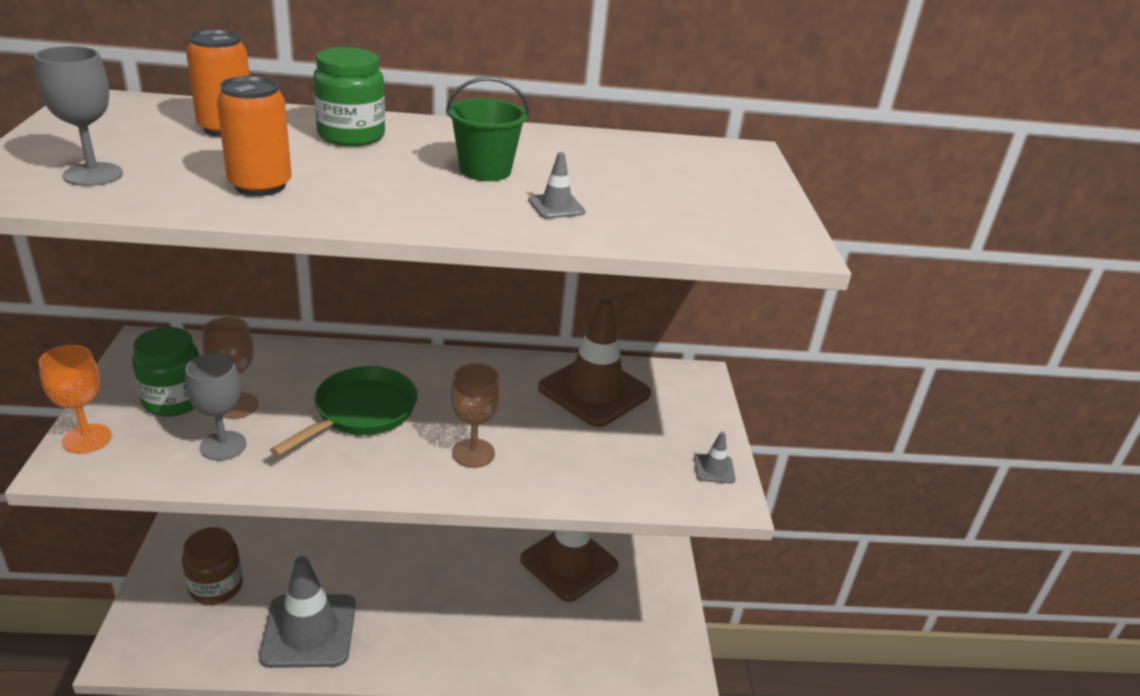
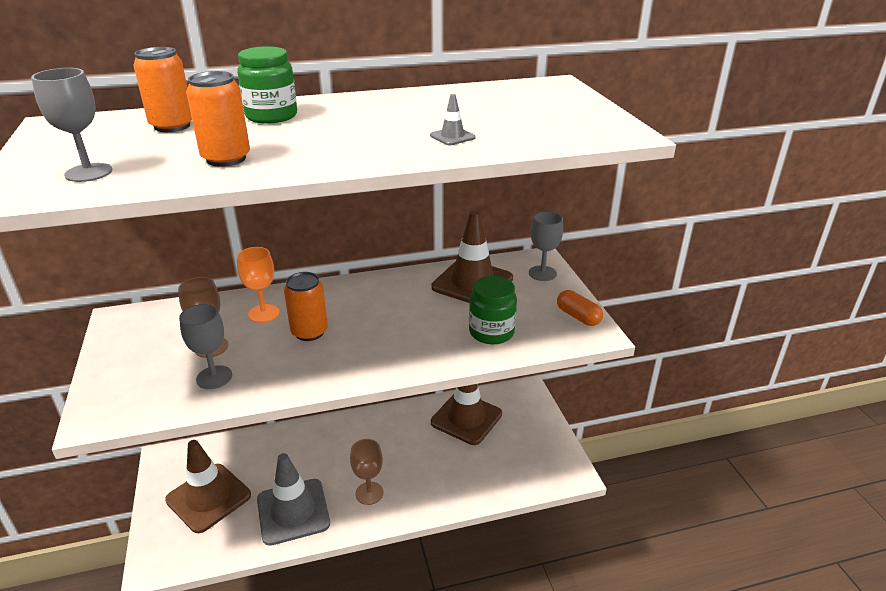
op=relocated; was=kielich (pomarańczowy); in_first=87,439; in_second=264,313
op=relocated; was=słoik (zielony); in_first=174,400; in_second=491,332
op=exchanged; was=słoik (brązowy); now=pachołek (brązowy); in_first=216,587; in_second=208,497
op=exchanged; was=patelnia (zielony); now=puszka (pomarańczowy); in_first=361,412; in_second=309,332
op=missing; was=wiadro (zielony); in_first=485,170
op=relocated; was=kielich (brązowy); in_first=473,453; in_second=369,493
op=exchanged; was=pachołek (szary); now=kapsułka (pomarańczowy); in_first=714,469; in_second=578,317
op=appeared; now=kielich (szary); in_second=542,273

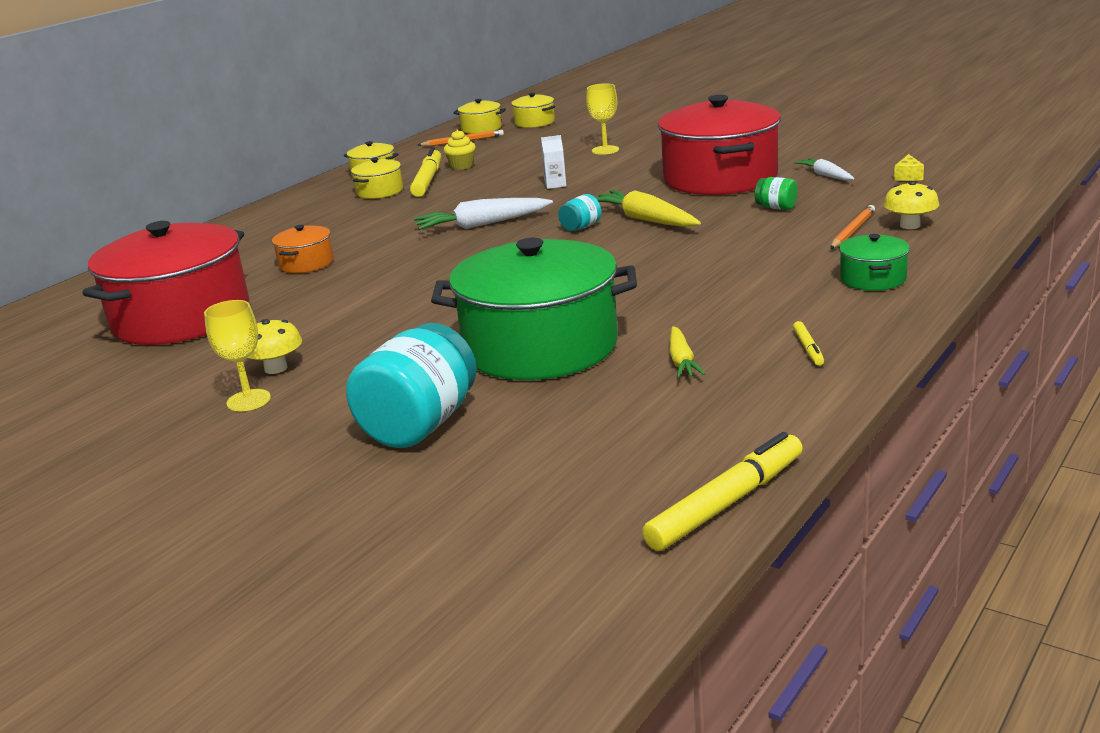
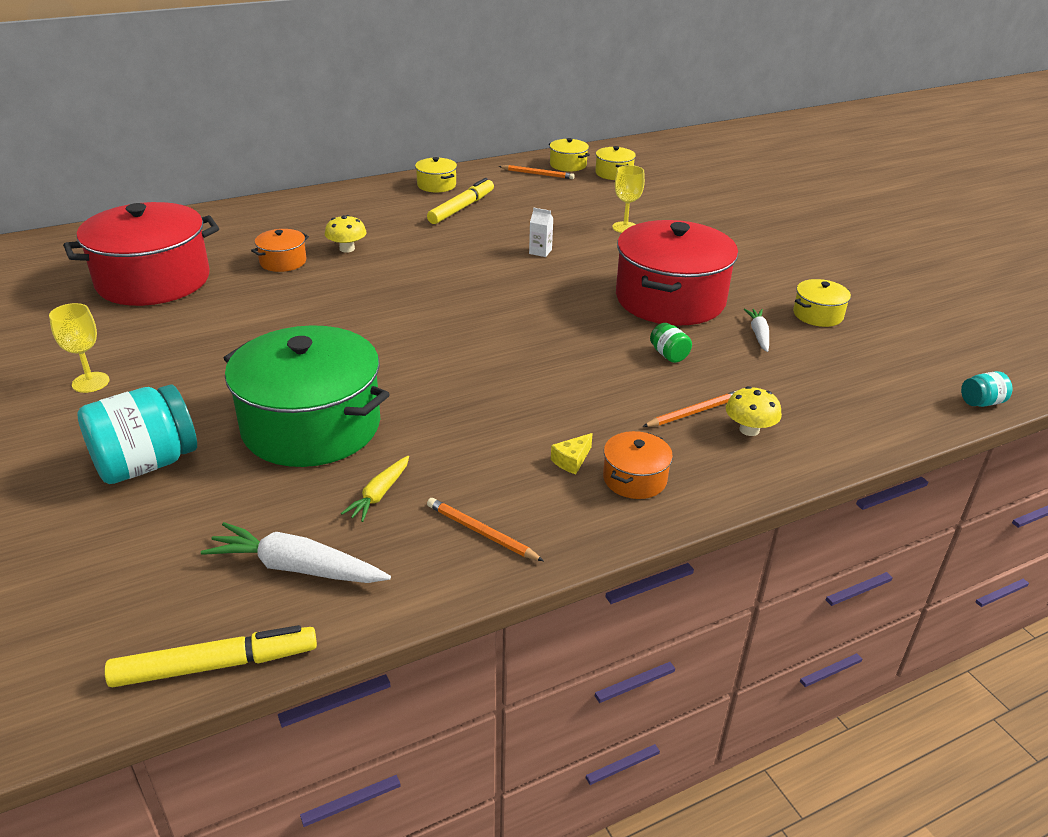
op=relocated; was=grzyb (żółty); in_first=276,368; in_second=347,249
op=relocated; was=garnek (żółty); in_first=379,191; in_second=817,315
op=relocated; was=marchewka (biały); in_first=482,225; in_second=296,568
op=missing; was=muffinka (żółty); in_first=461,166
op=relocated; was=słoik (turkusowy); in_first=581,227; in_second=981,402
op=missing; was=marchewka (żółty); in_first=645,220
op=exchanged; was=flamaster (żółty); now=ołówek (pomarańczowy); in_first=808,348; in_second=481,532
op=colour; was=garnek (zielony); now=garnek (pomarańczowy); in_first=873,279; in_second=634,479
op=relocated; was=ser (żółty); in_first=908,176; in_second=572,460

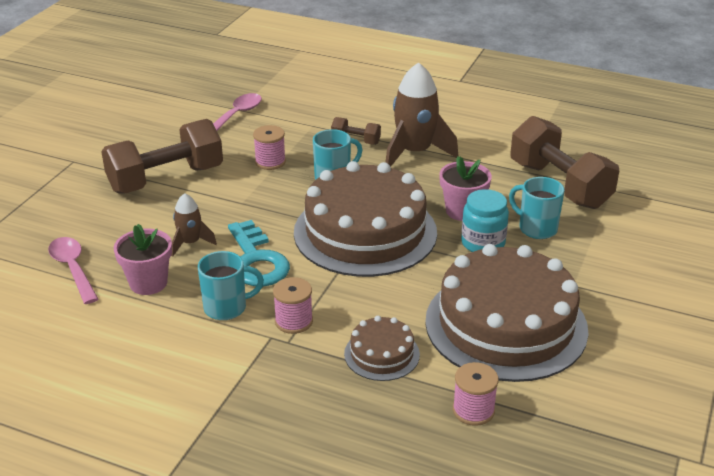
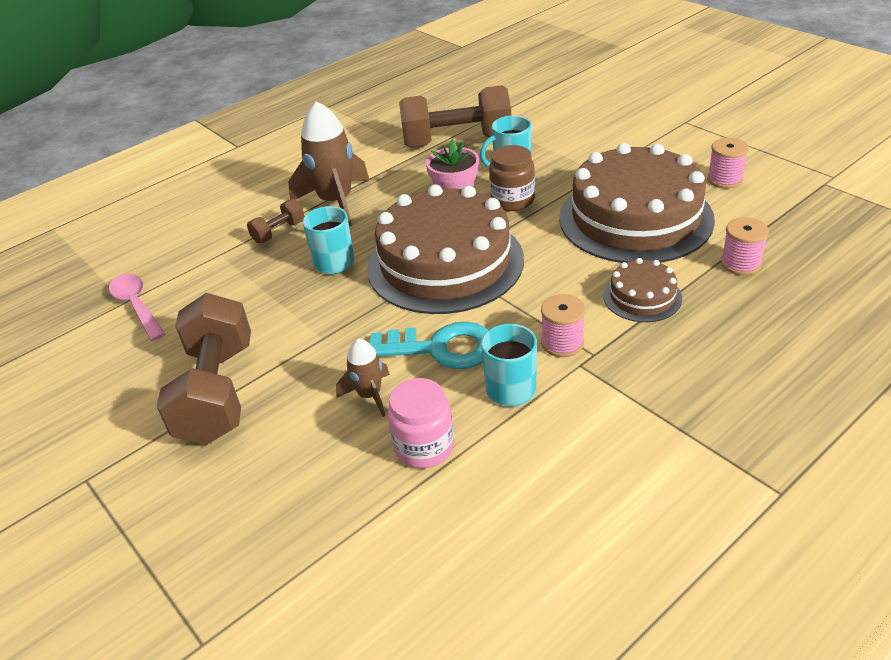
op=missing; was=łyżka (różowy); in_first=73,269
op=exchanged; was=doniczka (różowy); now=słoik (różowy); in_first=148,283; in_second=424,447
op=relocated; was=szpulka (różowy); in_first=270,162; in_second=724,179
op=colour; was=słoik (turkusowy); now=słoik (brązowy); in_first=483,243; in_second=512,200

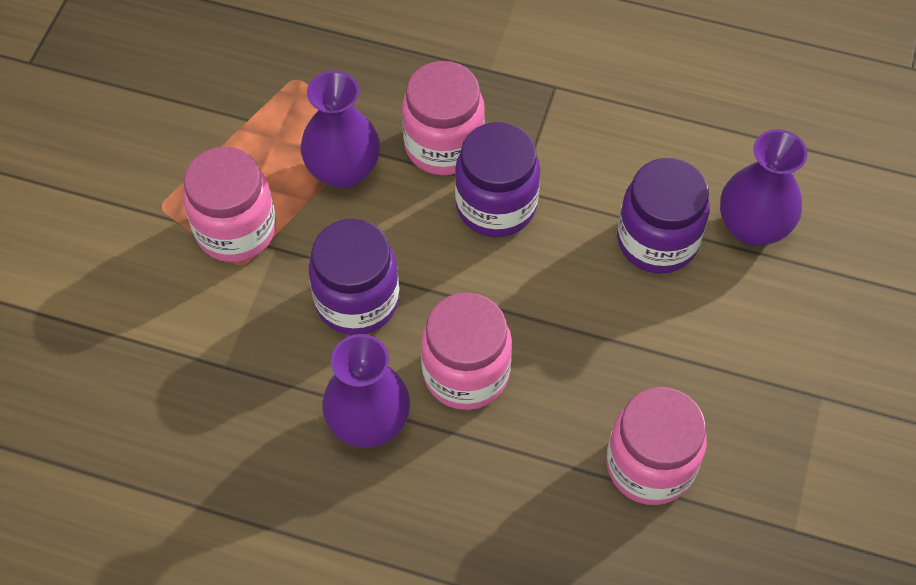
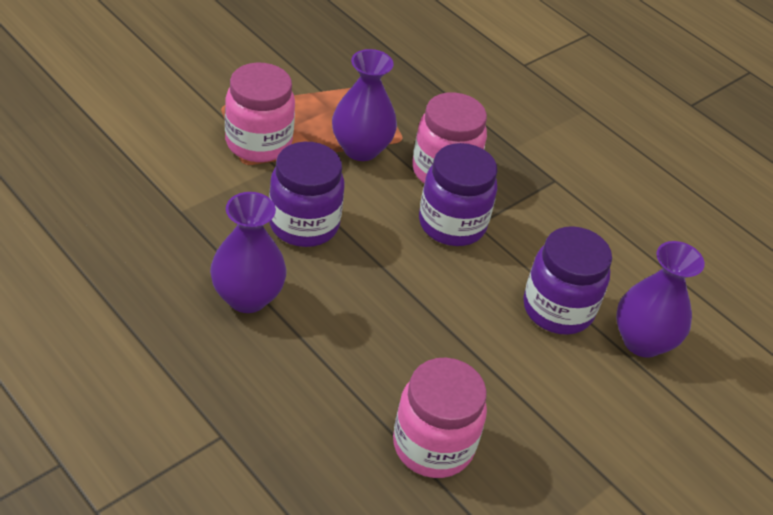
op=missing; was=słoik (różowy); in_first=466,373

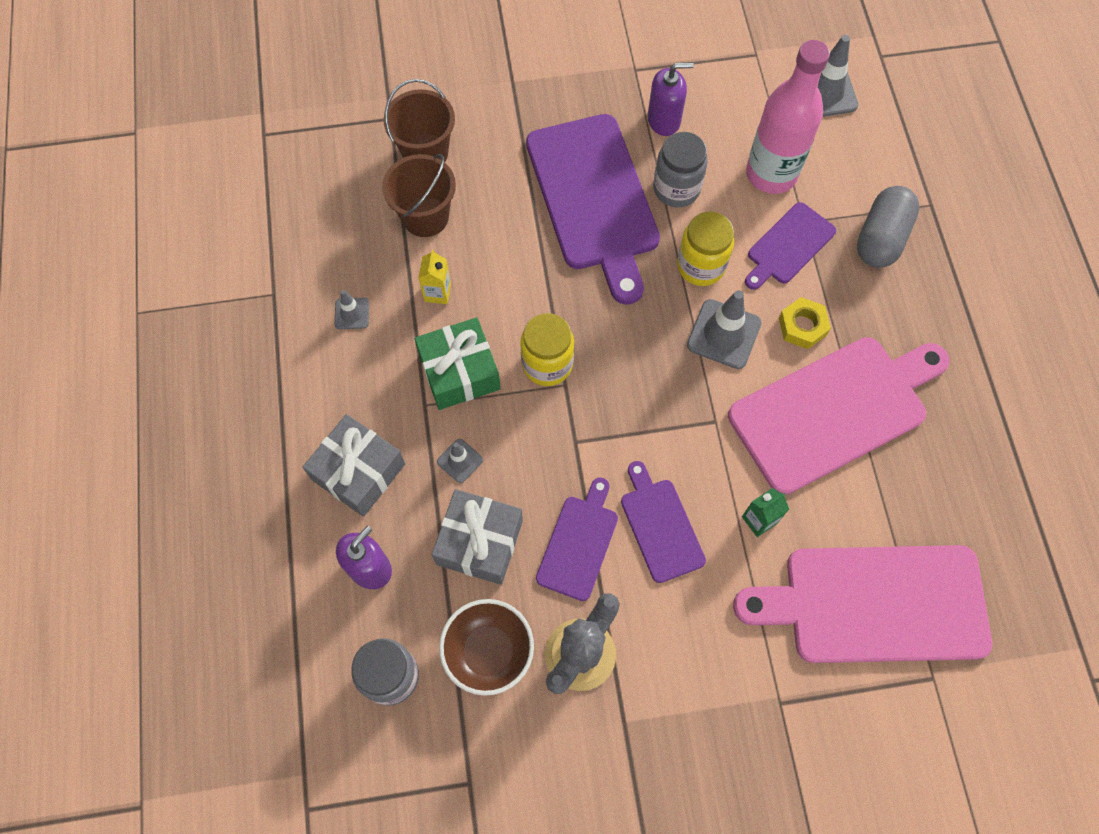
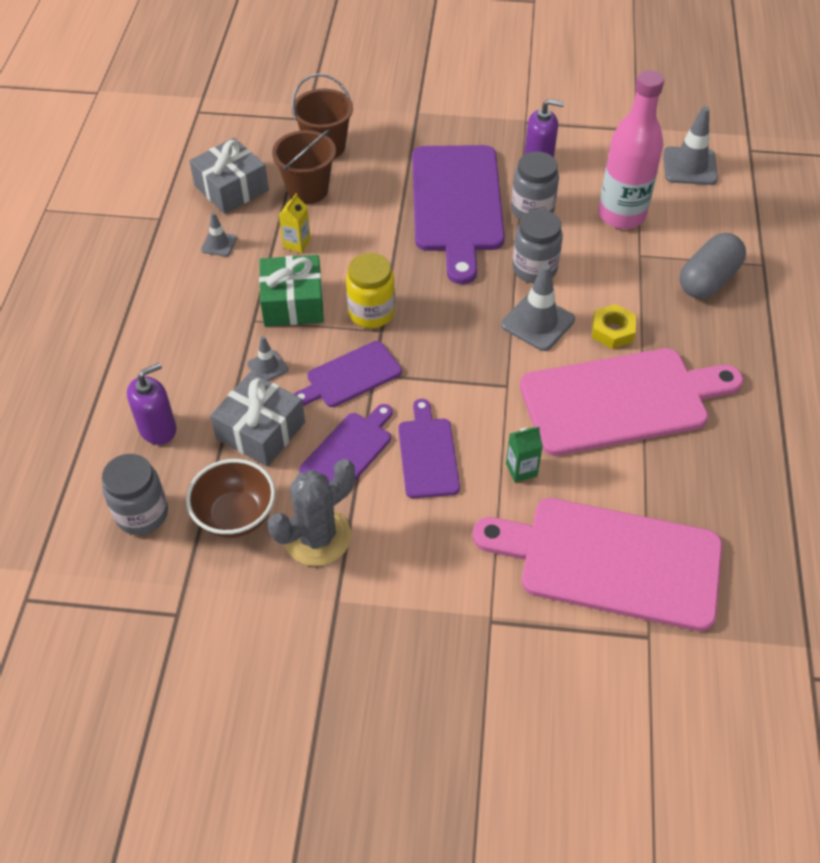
op=relocated; was=prezent (szary); in_first=358,472; in_second=231,188
op=colour; was=słoik (żółty); now=słoik (szary); in_first=701,266; in_second=534,269
op=relocated; was=deska do krojenia (fioletowy); in_first=788,246; in_second=350,376

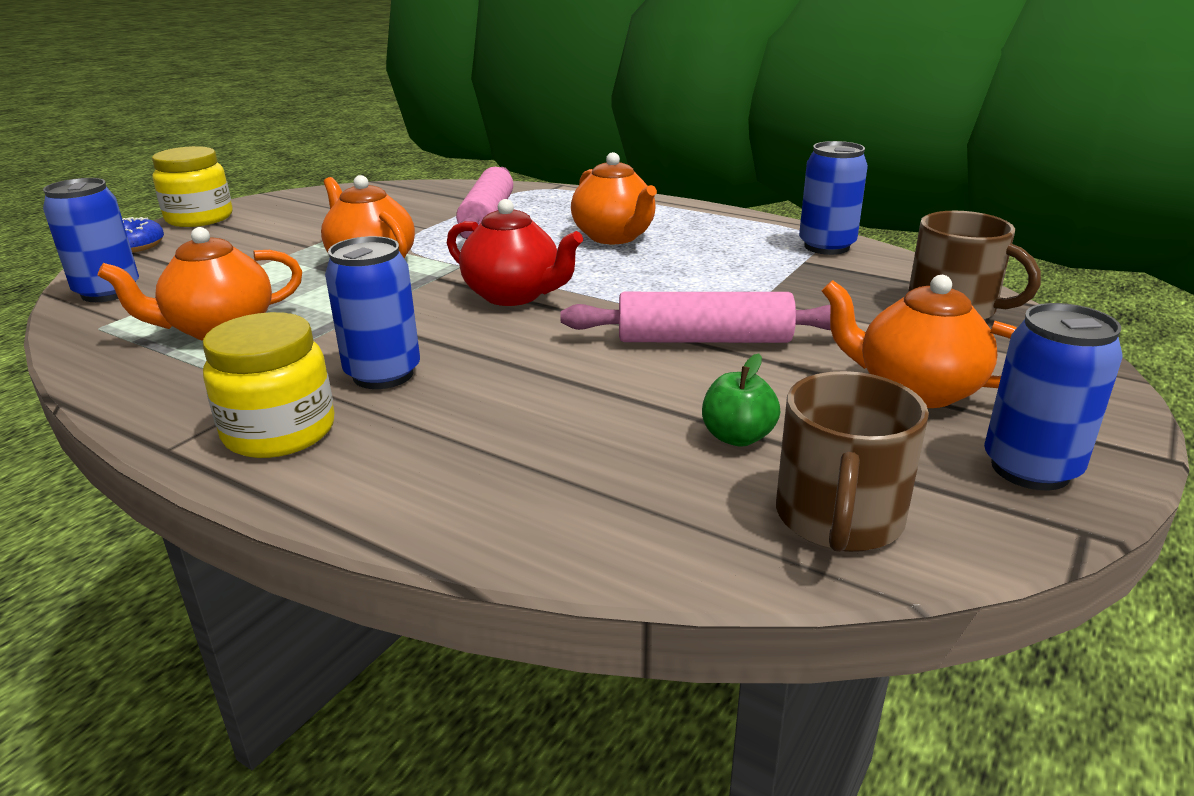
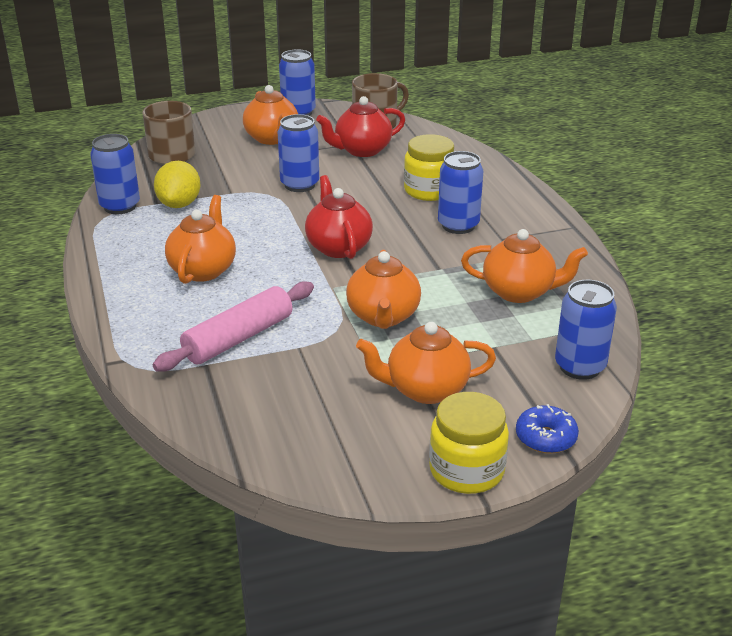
op=relocated; was=słoik (żółty); in_first=279,432; in_second=429,190
op=exchanged; was=wałek do ciasta (różowy); now=puszka (niebieski); in_first=704,339; in_second=299,185
op=exchanged; was=jabłko (zielony); now=imbryk (czerwony); in_first=737,437; in_second=362,150
op=appeared; now=cytryna (żółty); in_second=179,204
op=appeared; now=imbryk (pomarańczowy); in_second=425,389

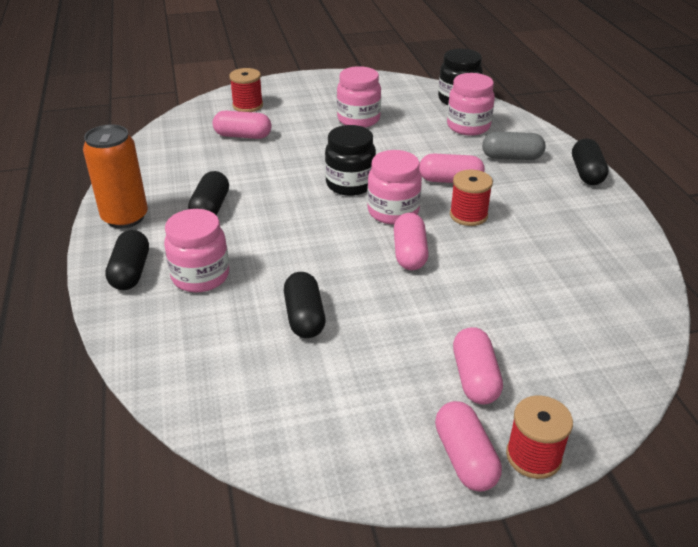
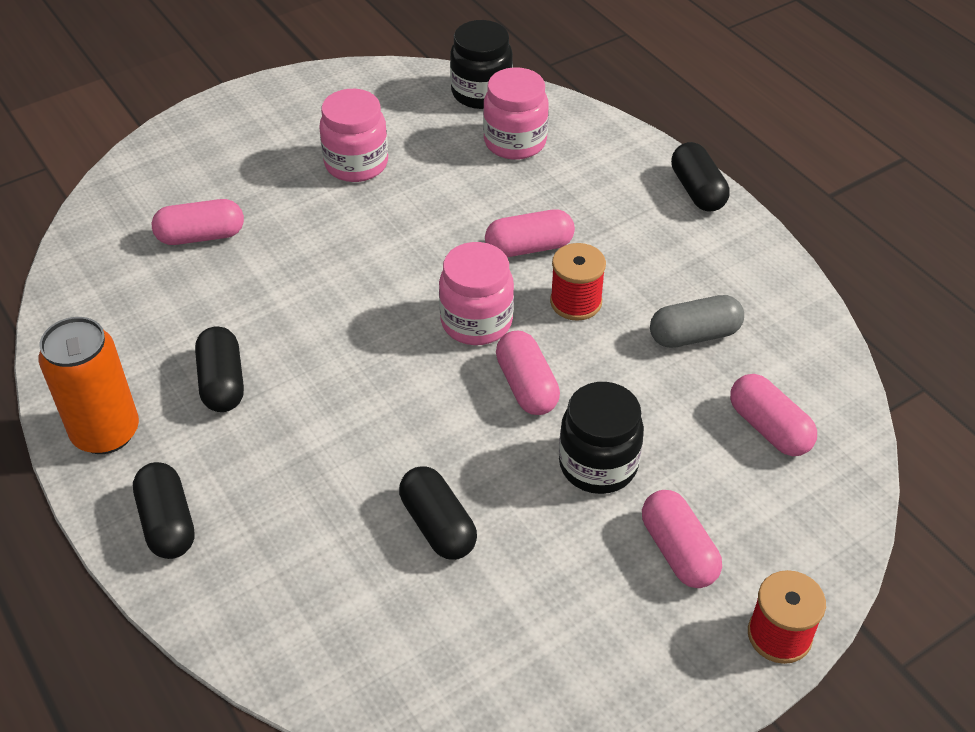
op=missing; was=słoik (różowy); in_first=200,276
op=missing; was=szpulka (czerwony); in_first=247,106
op=relocated; was=słoik (czarny); in_first=350,184; in_second=598,465
op=relocated; was=kapsułka (różowy); in_first=465,458; in_second=769,428
op=relocated; was=kapsułka (szary); in_first=511,157; in_second=694,335

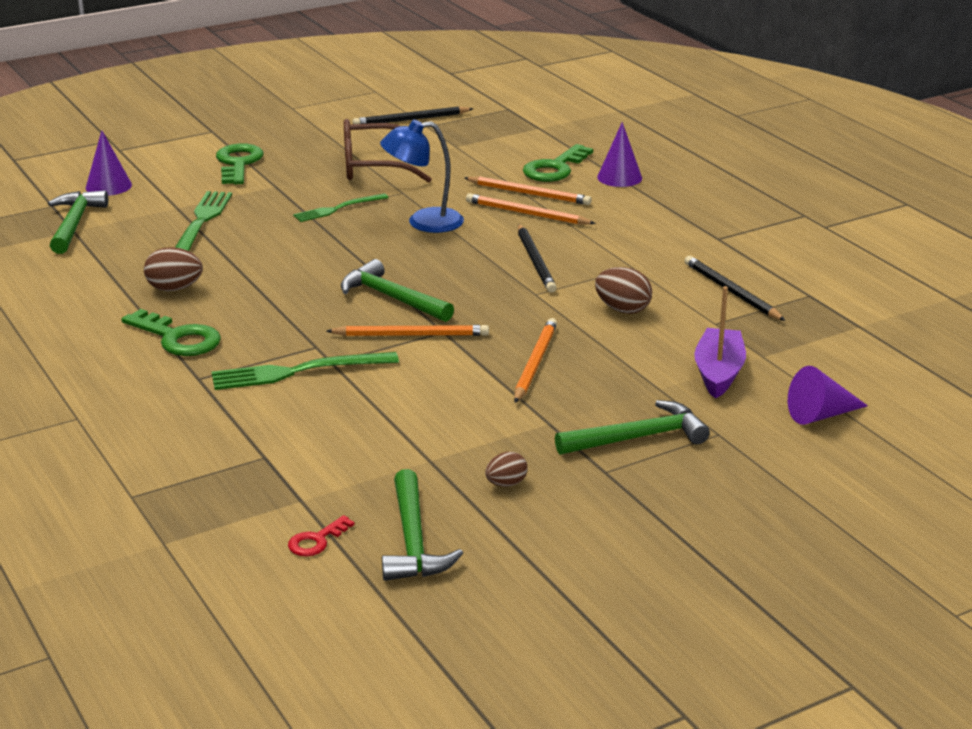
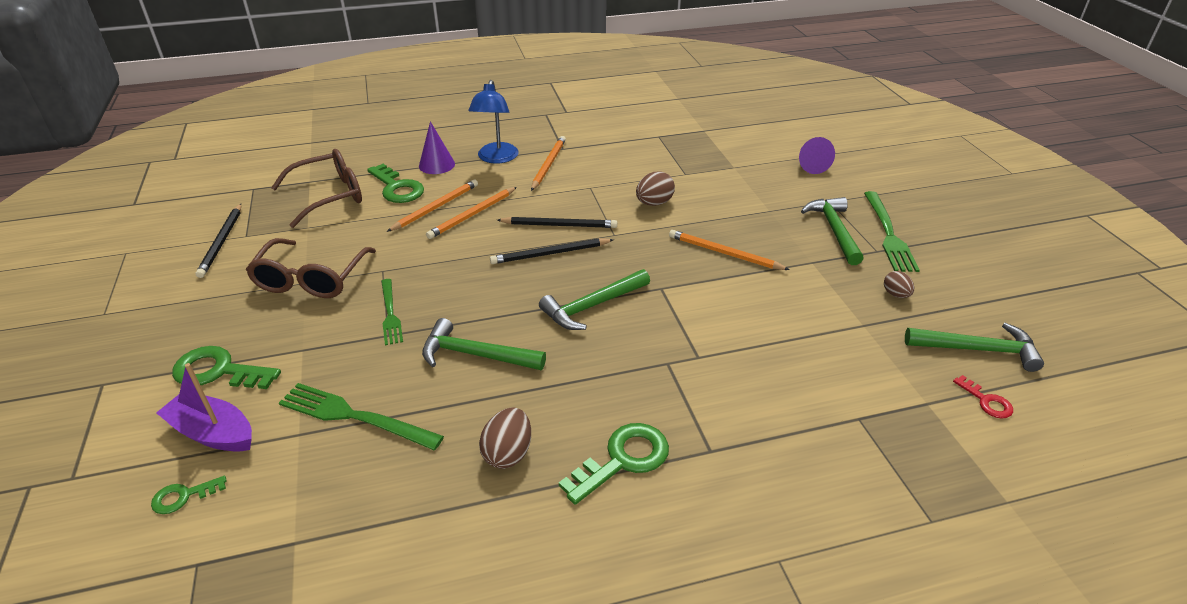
op=relocated; was=młotek (zielony); in_first=74,224; in_second=475,355
op=exchanged; was=stożek (fioletowy); now=klucz (zielony); in_first=108,186; in_second=183,496
op=relocated; was=widelec (zielony); in_first=297,372; in_second=888,234
op=relocated; was=ołówek (pomarańczowy); in_first=410,335; in_second=548,165
op=relocated; was=lampka (niebieski); in_first=423,222; in_second=496,158
op=relocated; was=ołówek (czarny); in_first=732,292; in_second=550,254
op=relocated; was=łódka (fioletowy); in_first=718,373; in_second=213,433
op=appeared; now=okulary (brązowy); in_second=328,196

